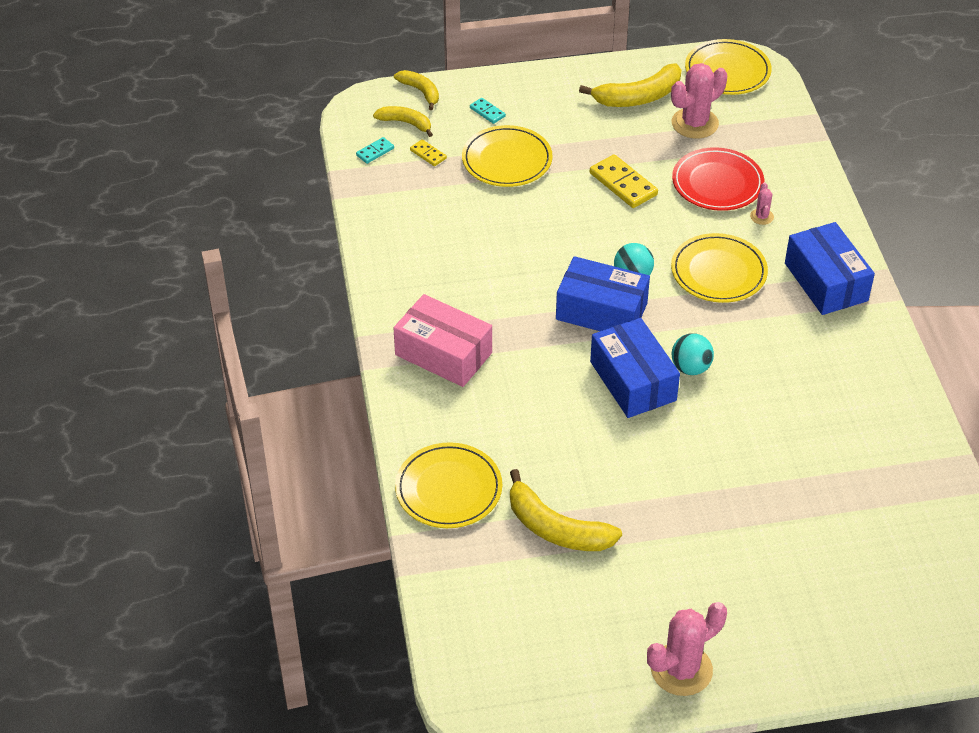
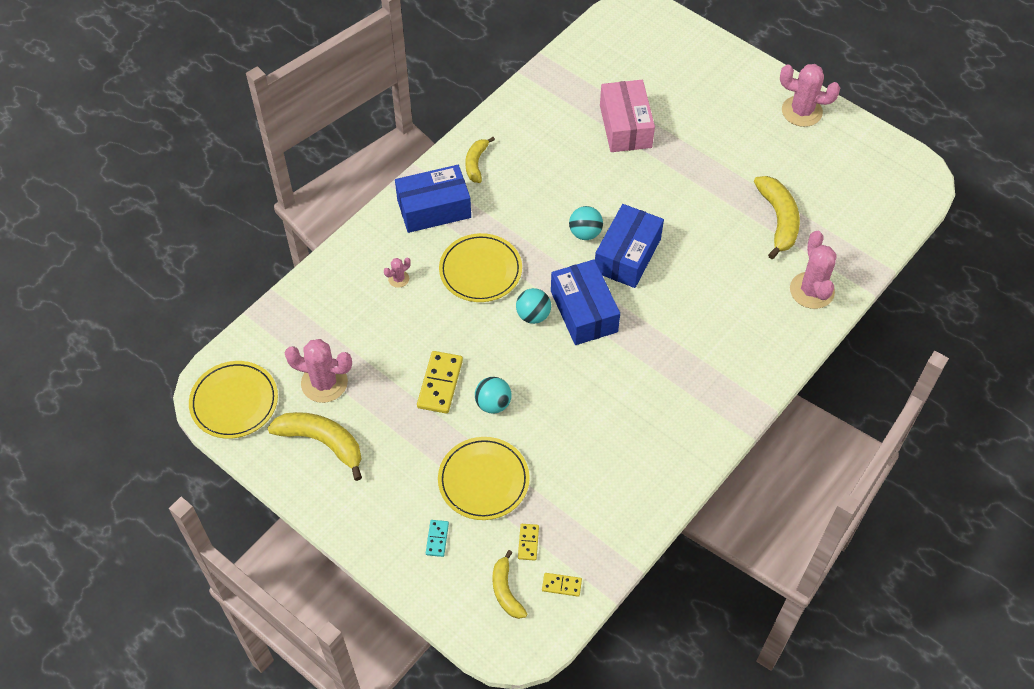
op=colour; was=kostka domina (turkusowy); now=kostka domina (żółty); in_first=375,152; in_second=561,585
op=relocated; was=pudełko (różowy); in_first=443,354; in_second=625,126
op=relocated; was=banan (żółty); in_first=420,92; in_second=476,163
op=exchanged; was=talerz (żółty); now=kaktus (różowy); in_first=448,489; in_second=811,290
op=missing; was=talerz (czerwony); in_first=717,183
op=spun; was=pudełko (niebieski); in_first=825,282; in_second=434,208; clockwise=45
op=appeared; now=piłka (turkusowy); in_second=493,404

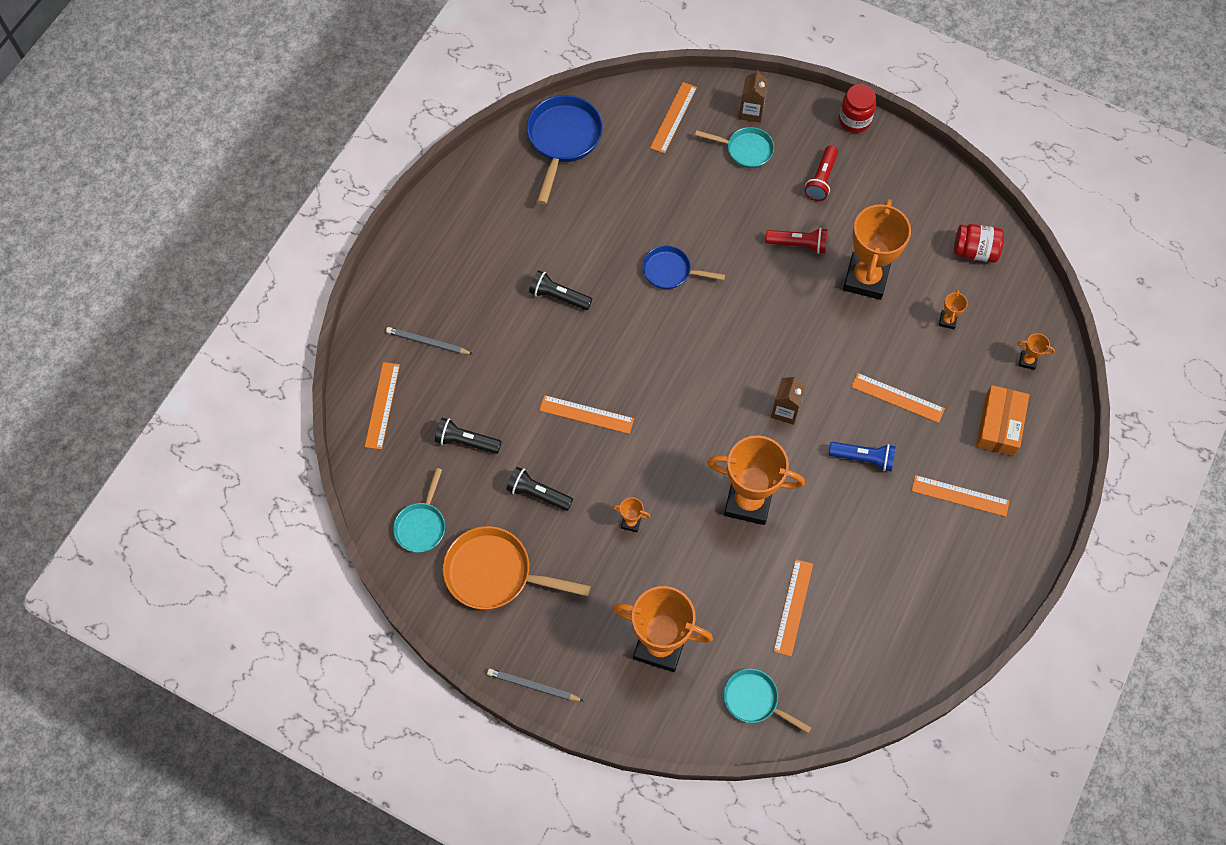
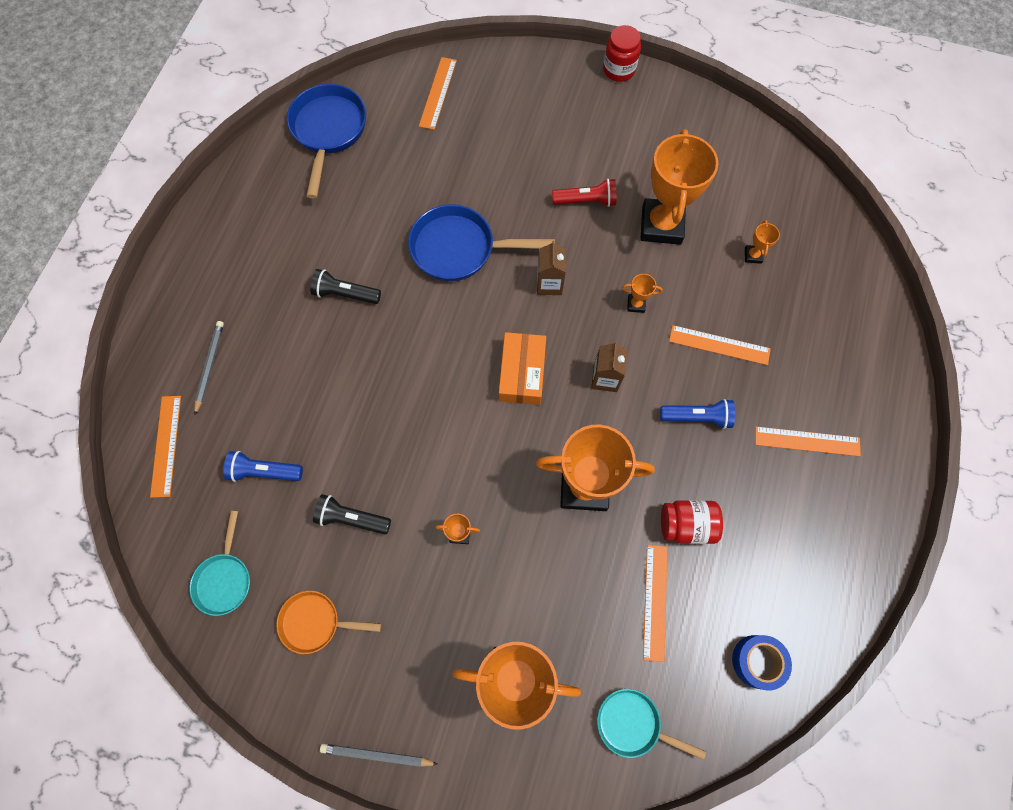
op=spun; was=ołówek (szary); in_first=428,342; in_second=210,366; clockwise=90
op=colour; was=latarka (czarny); now=latarka (niebieski); in_first=466,442; in_second=264,471
op=size; was=patelnia (pomarańczowy); in_first=495,573; in_second=315,622; ratio=0.61
op=missing; was=linijka (pomarańczowy); in_first=586,414
op=size; was=patelnia (niebieski); in_first=670,271; in_second=459,249; ratio=1.64
op=missing; was=patelnia (turkusowy); in_first=745,150
op=relocated; was=karton mleka (brązowy); in_first=751,112; in_second=549,284
op=missing; was=latarka (czerwony); in_first=821,179
op=relocated; was=słoik (czerwony); in_first=975,251; in_second=686,525
op=relocated; was=pudełko (pomarańczowy); in_first=999,425; in_second=522,373
op=relocated; was=puchar (pomarańczowy); in_first=1027,361; in_second=636,304
op=appeared; now=taśma klejąca (niebieski); in_second=757,661

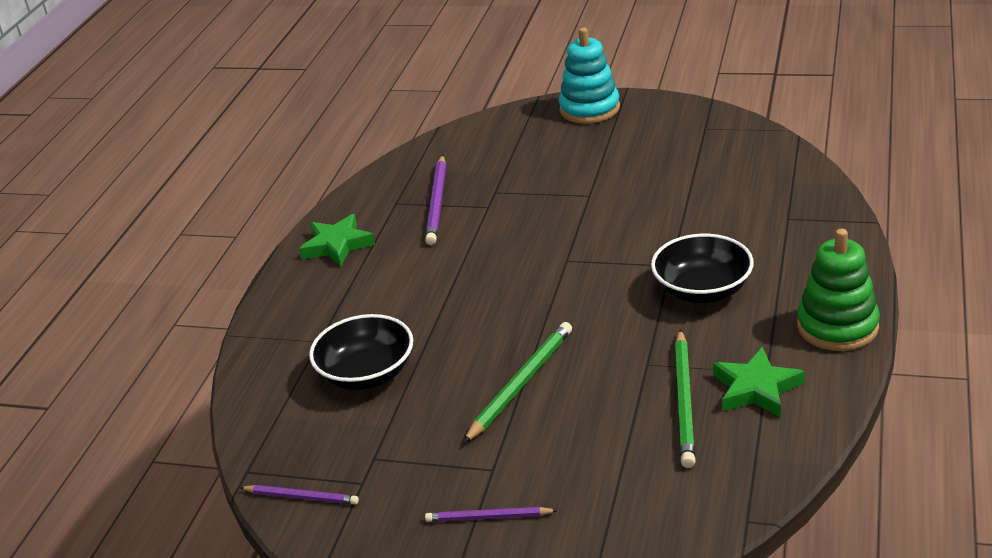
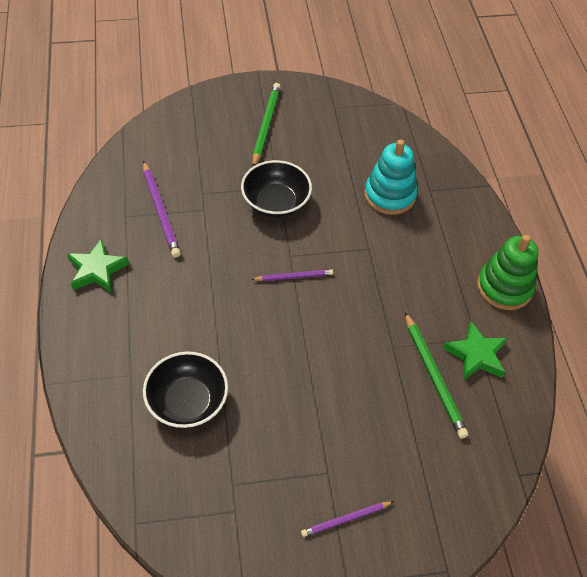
op=relocated; was=ołówek (fioletowy); in_first=301,497; in_second=294,277
op=relocated; was=ołówek (zielony); in_first=520,384; in_second=266,125
op=relocated; was=zabawka nakładanka (turkusowy); in_first=589,109; in_second=390,195
op=relocated; was=miska (czarny); in_first=702,290; in_second=276,202

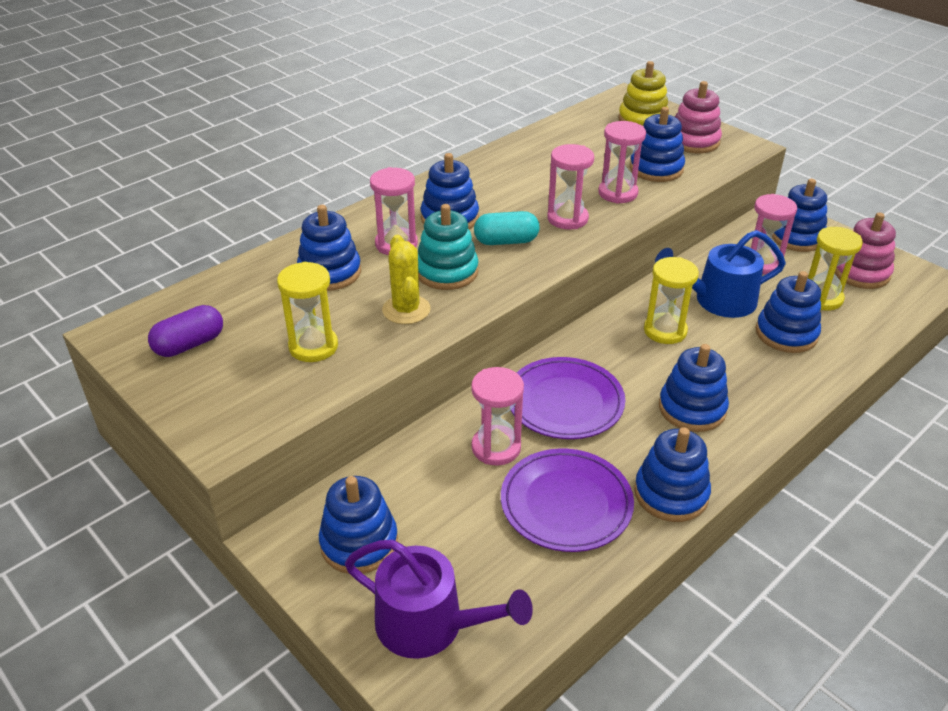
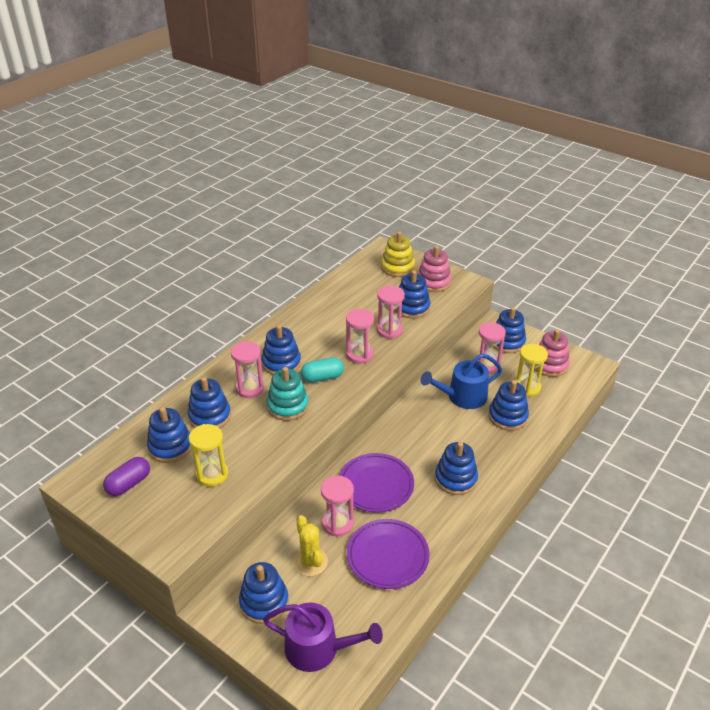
op=relocated; was=kaktus (żółty); in_first=406,310; in_second=310,562
op=relocated; was=zabawka nakładanka (niebieski); in_first=671,494; in_second=170,447
op=missing; was=klepsydra (żółty); in_first=665,331

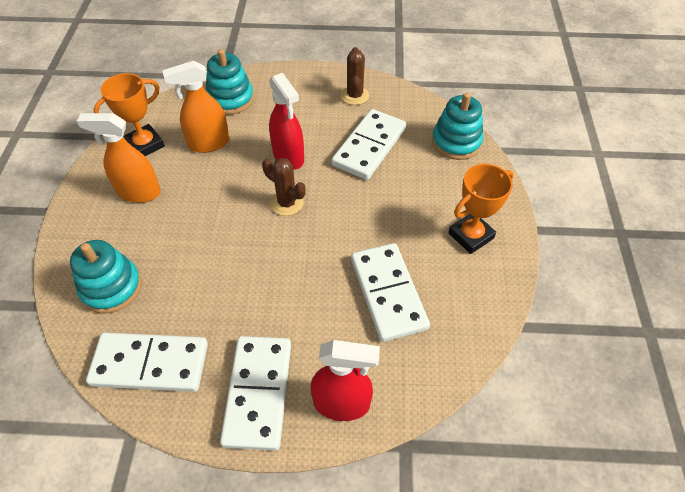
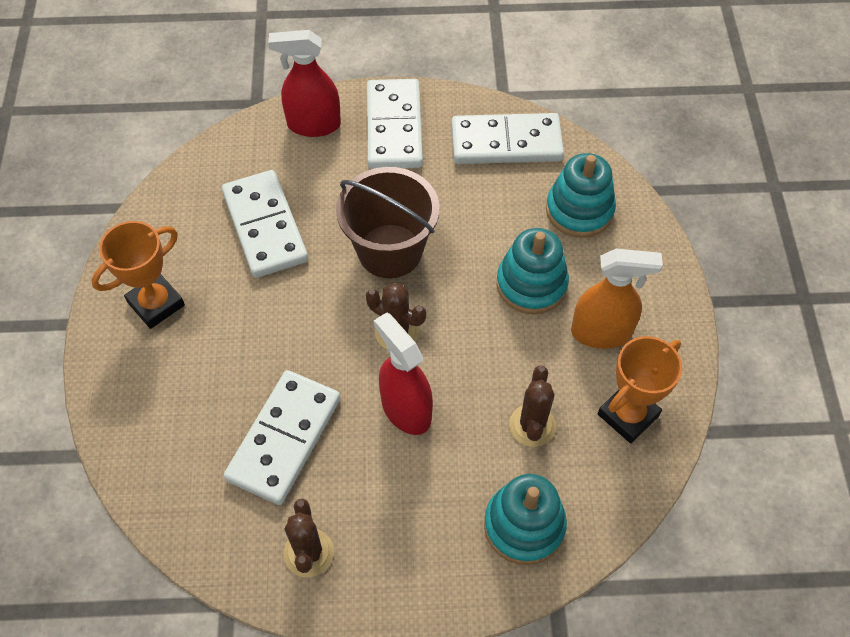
op=exchanged; was=spryskiwacz (pomarańczowy); now=kaktus (brązowy); in_first=209,143; in_second=532,425
op=relocated; was=zabawka nakładanka (turkusowy); in_first=456,142; in_second=531,284
op=appeared; now=wiadro (brązowy); in_second=390,251

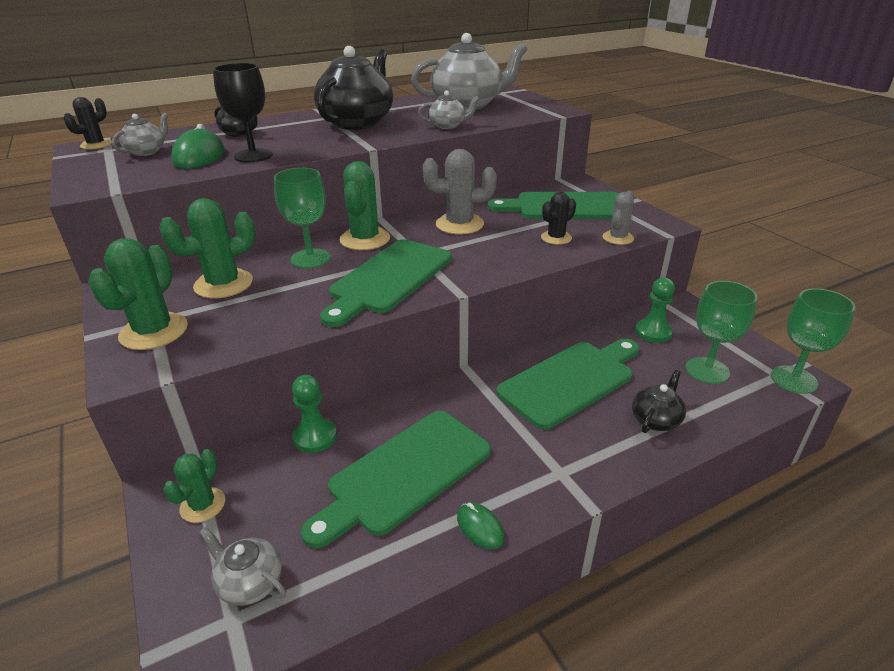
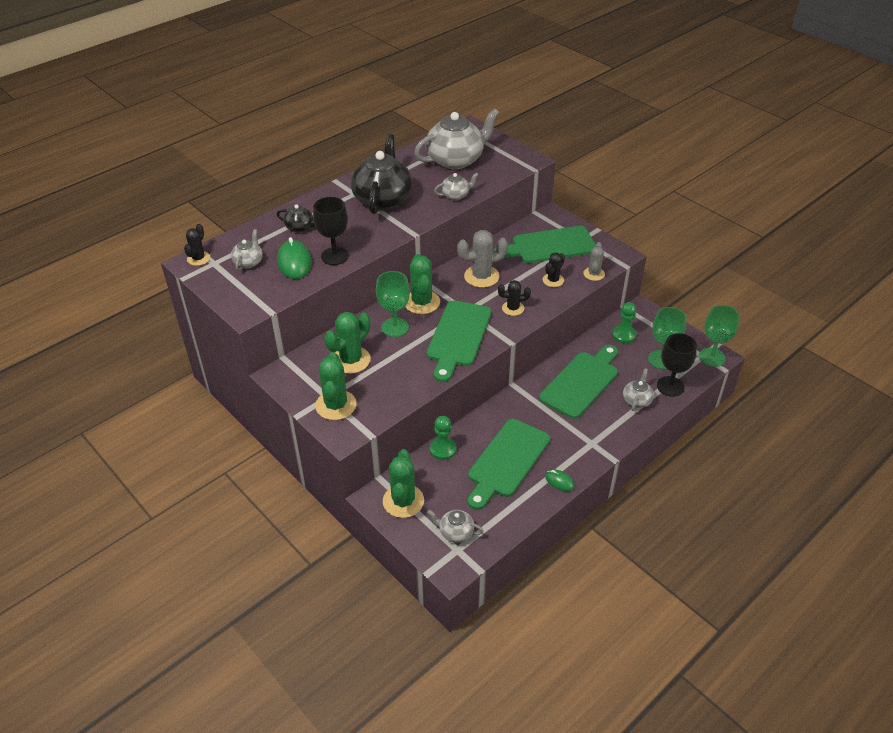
op=size; was=kaktus (zielony); in_first=203,505; in_second=403,501; ratio=1.65
op=colour; was=imbryk (czarny); now=imbryk (szary); in_first=655,420; in_second=637,400
op=appeared; now=kaktus (czarny); in_second=513,308
op=appeared; now=kielich (czarny); in_second=670,386

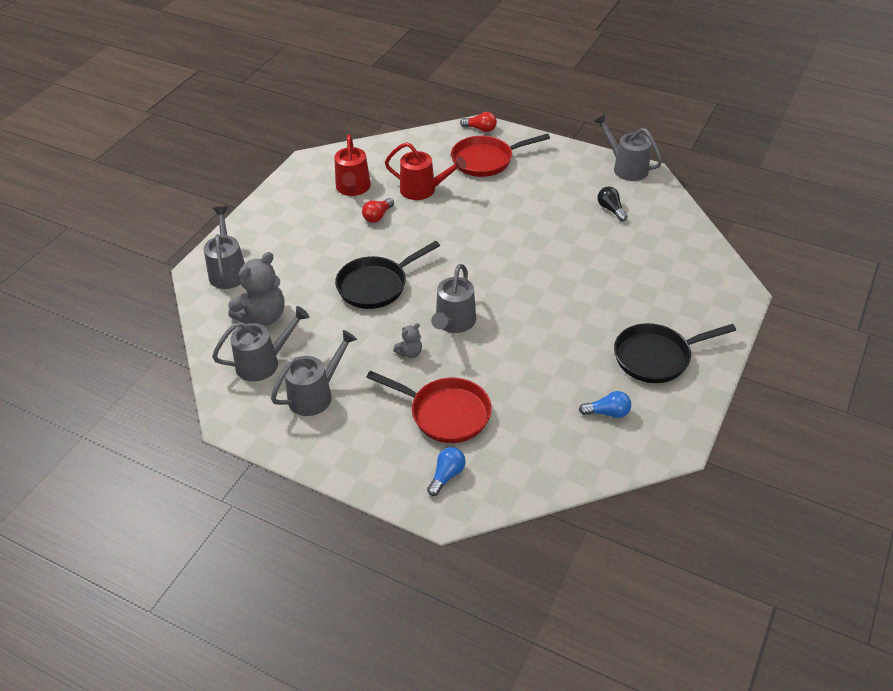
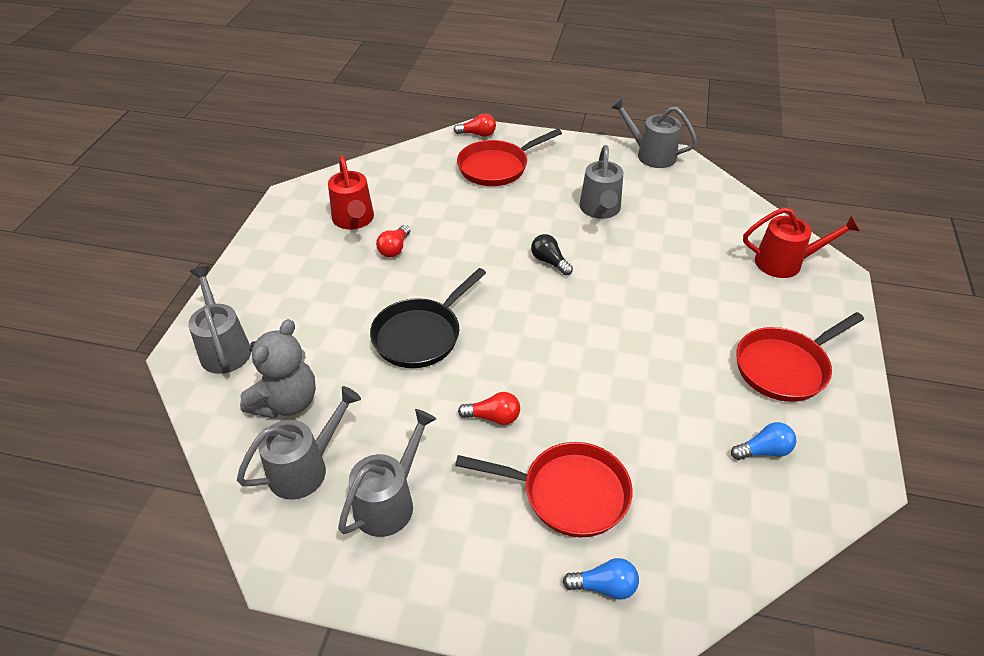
op=relocated; was=konewka (czerwony); in_first=423,190; in_second=786,263
op=exchanged; was=miś (szary); now=żarówka (czerwony); in_first=410,353; in_second=493,417
op=spun; was=żarówka (niebieski); in_first=446,475; in_second=604,586; clockwise=75
op=relocated; was=konewka (szary); in_first=453,323; in_second=600,210
op=relocated; was=żarówka (czarny); in_first=611,209; in_second=549,262
op=colour; was=patelnia (czarny); now=patelnia (czerwony); in_first=656,357; in_second=785,367

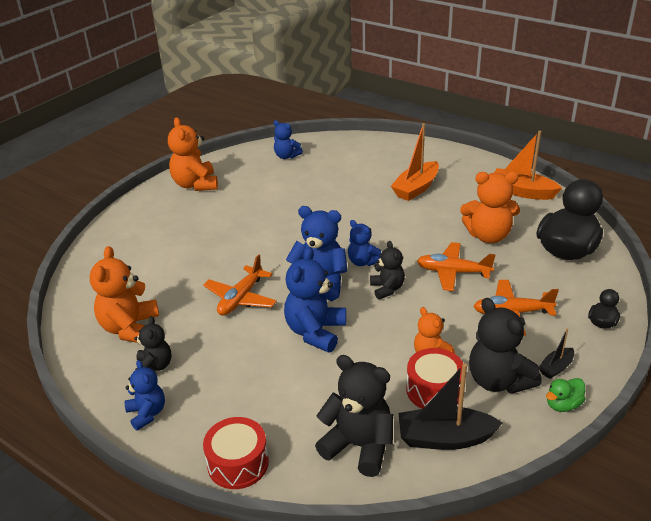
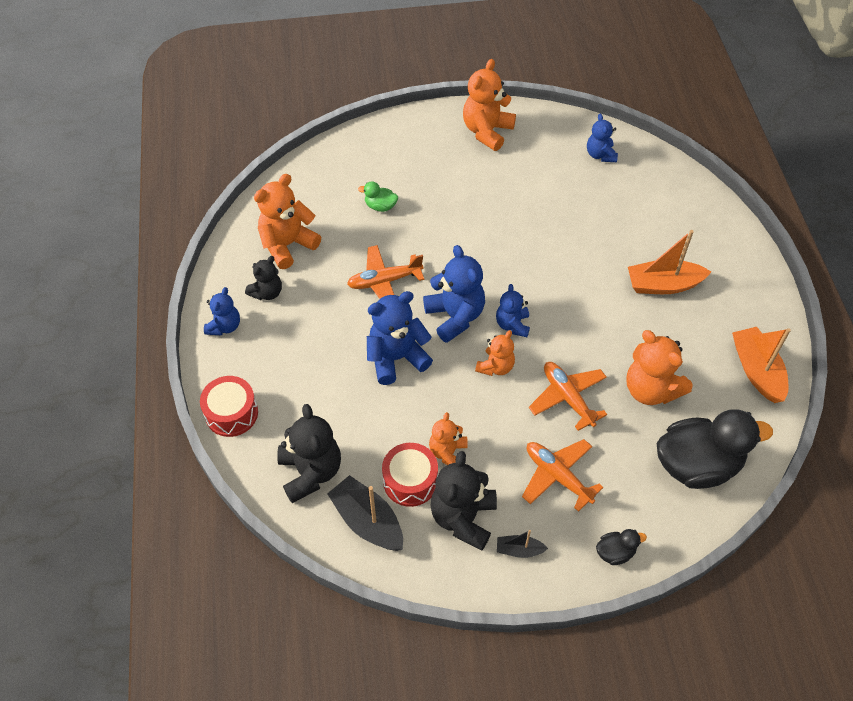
op=colour; was=miś (czarny); now=miś (pomarańczowy); in_first=387,289; in_second=495,367
op=relocated; was=kaczka (zielony); in_first=563,405; in_second=380,206

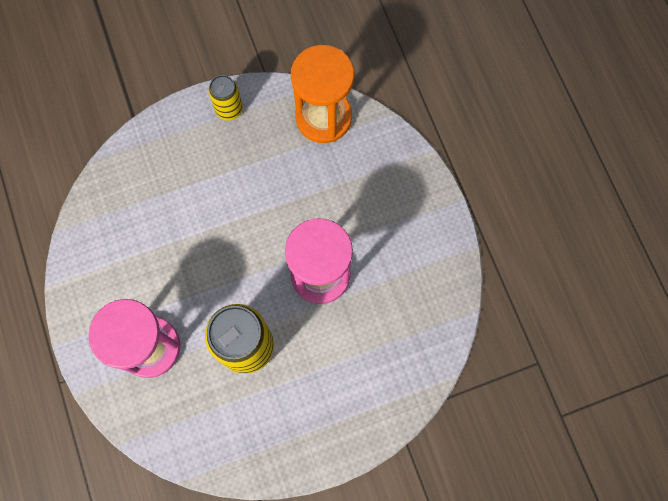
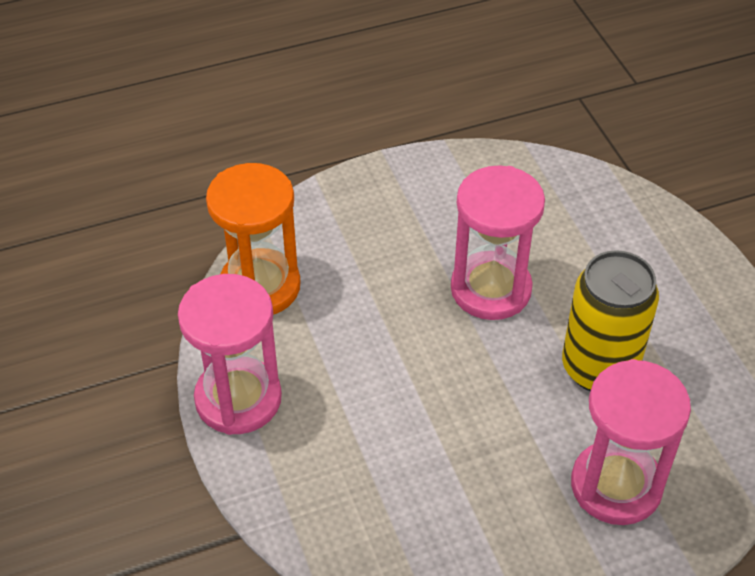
op=exchanged; was=puszka (żółty); now=klepsydra (różowy); in_first=229,109; in_second=238,399

